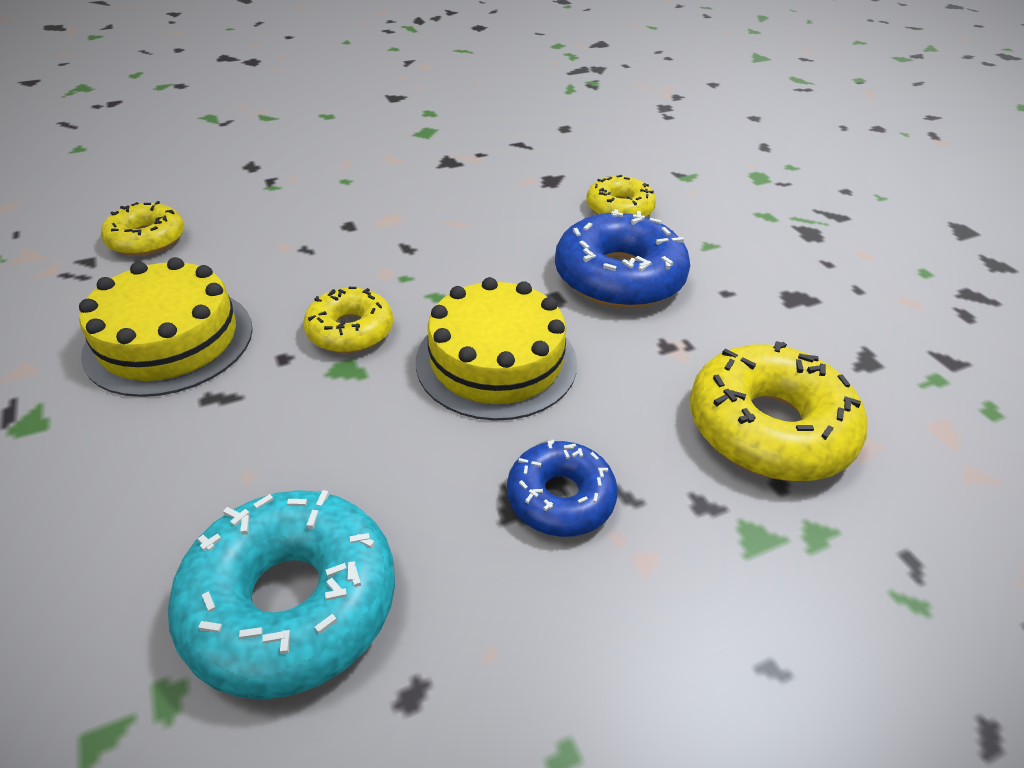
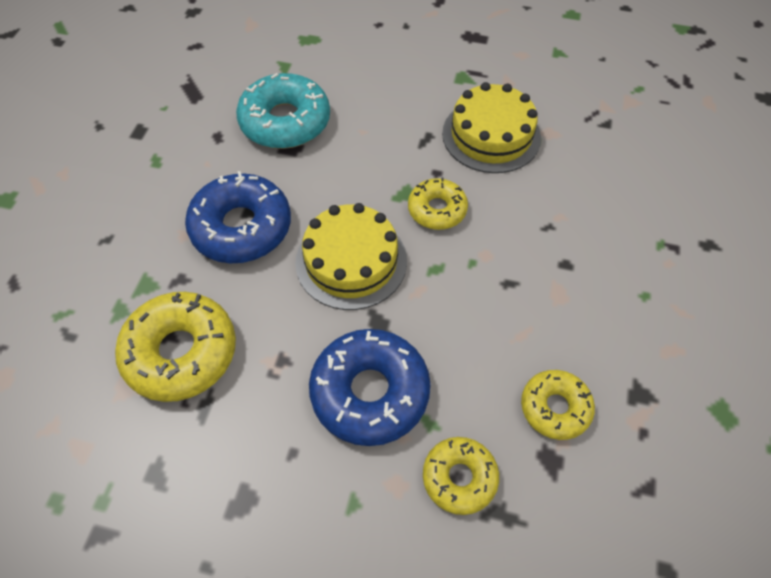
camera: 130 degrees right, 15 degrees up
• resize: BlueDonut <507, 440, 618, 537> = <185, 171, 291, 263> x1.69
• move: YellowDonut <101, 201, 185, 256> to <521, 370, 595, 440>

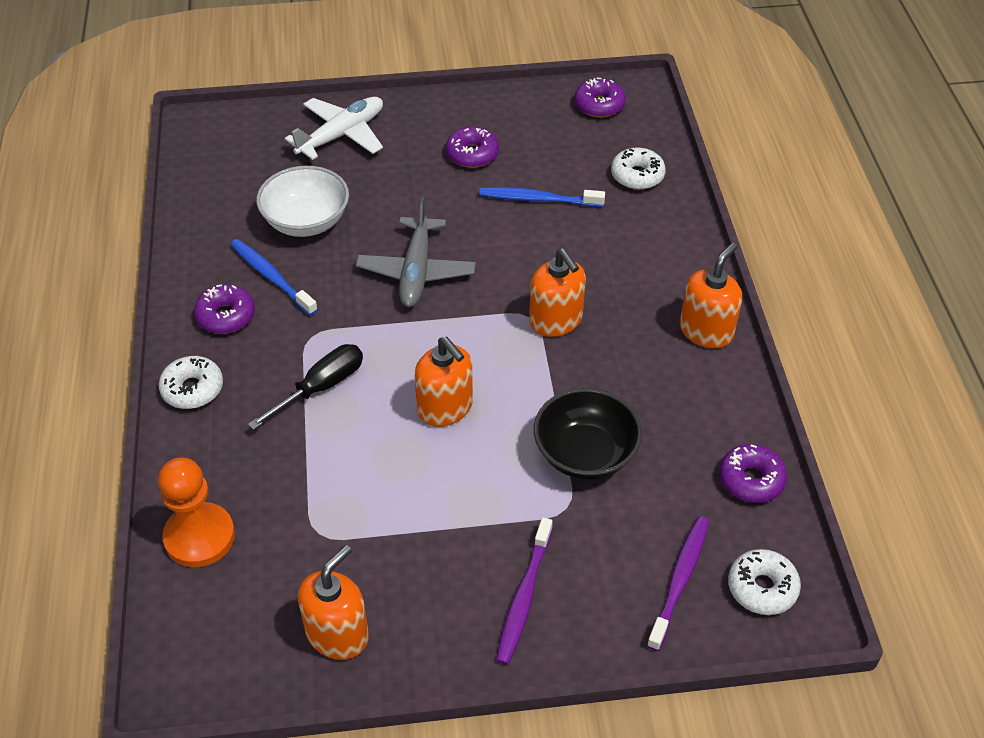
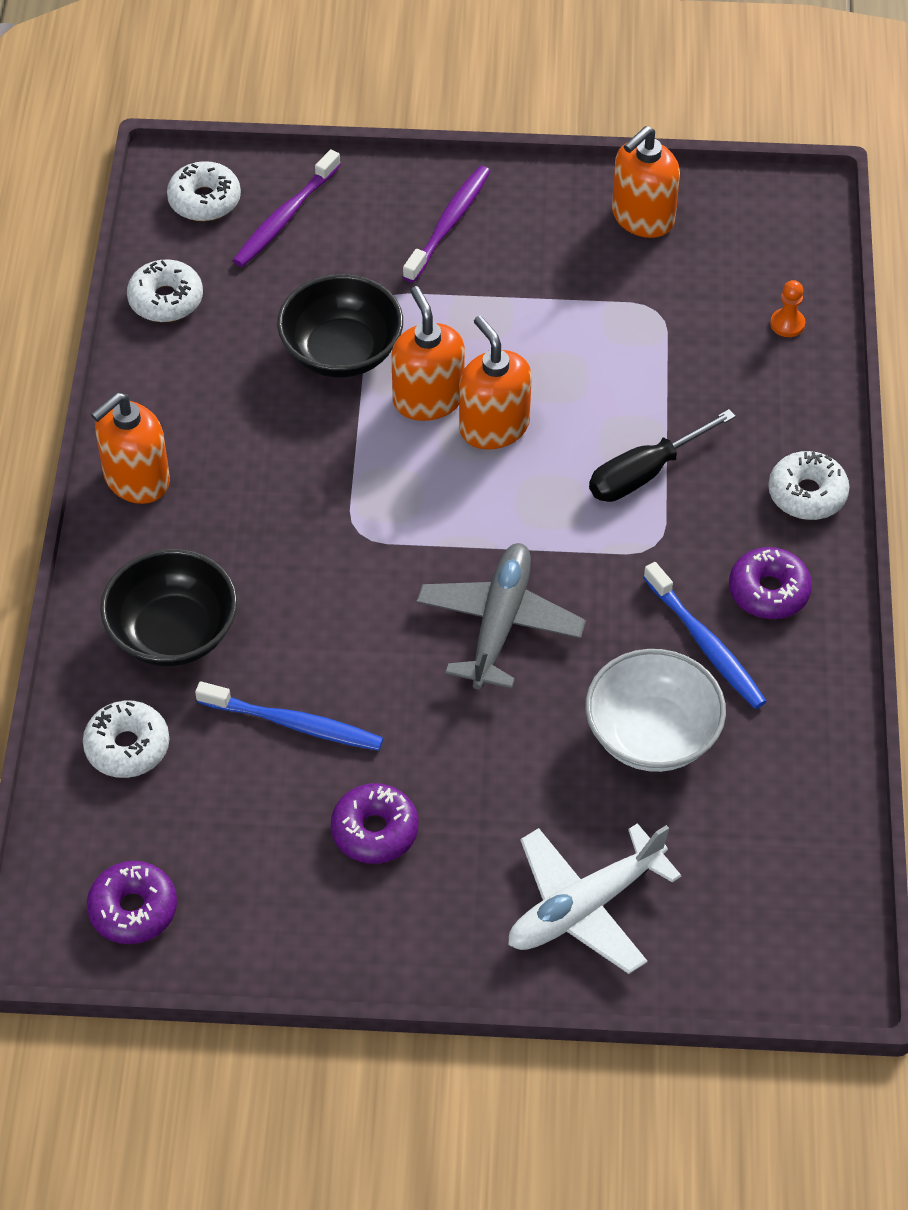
camera: 170 degrees left, 5 degrees up
• insert: BlackBowl <100, 549, 237, 666>
• recolor: PurpleDonut <719, 444, 787, 503> to WhiteDonut <127, 259, 203, 322>
• move: OrangeSoapDispenser <529, 248, 586, 337> to <391, 286, 465, 421>
• resize: OrangePawn <158, 458, 235, 567> = <770, 280, 805, 337> x0.45

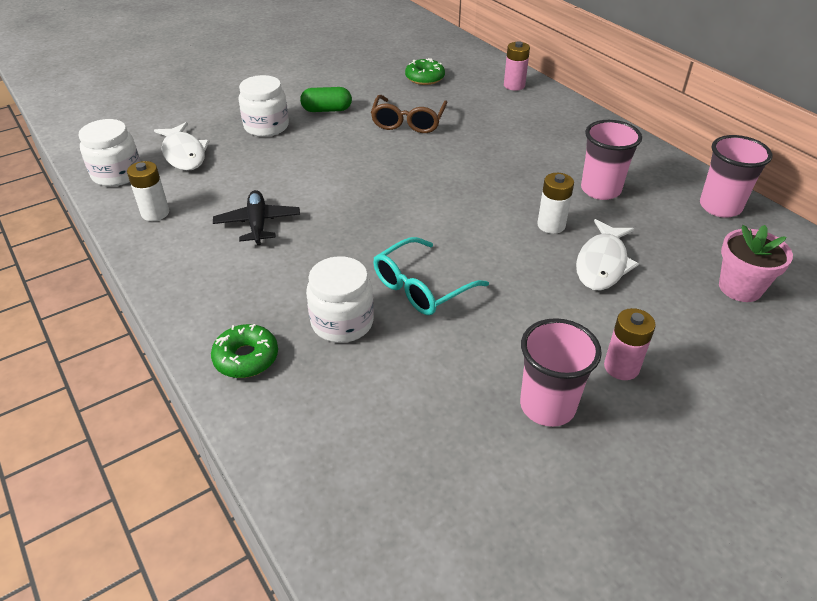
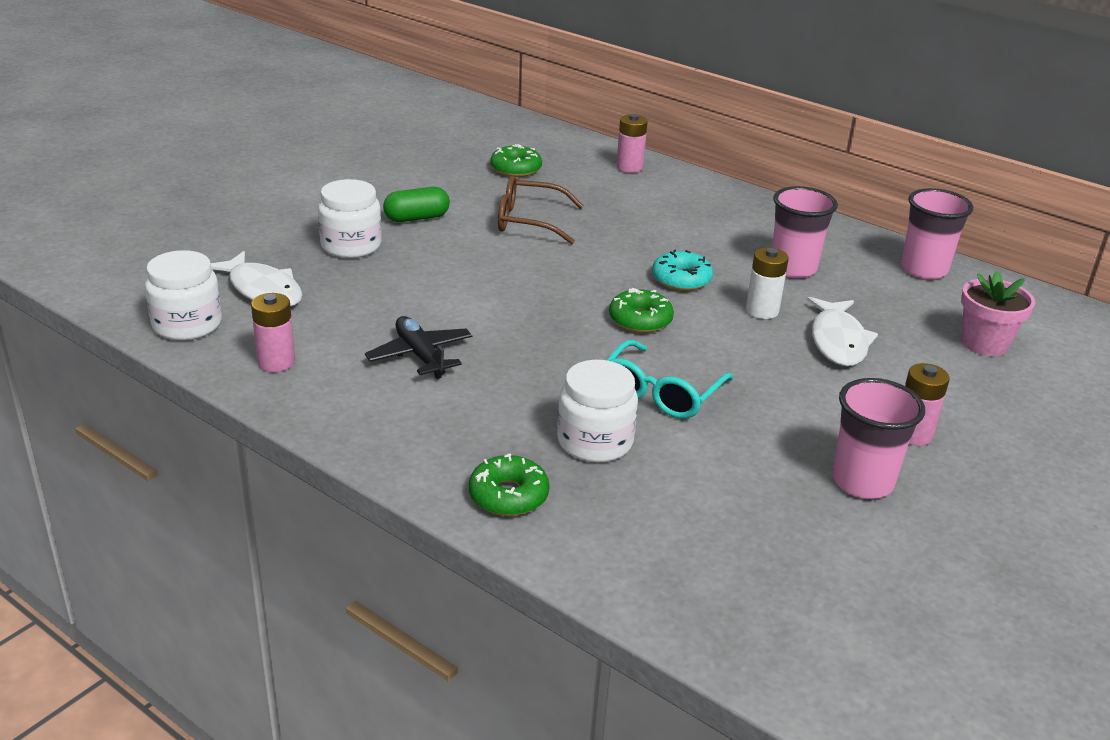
camera: 20 degrees left, 10 degrees down
• recolor: WhiteBattery <127, 161, 169, 221> to PinkBattery <251, 293, 295, 372>
• rotate: BrownGlasses <371, 95, 448, 133> = <498, 176, 584, 244> 105 degrees clockwise
• insert: GreenDonut <609, 288, 674, 333>
• insert: TurquoiseDonut <652, 249, 713, 291>

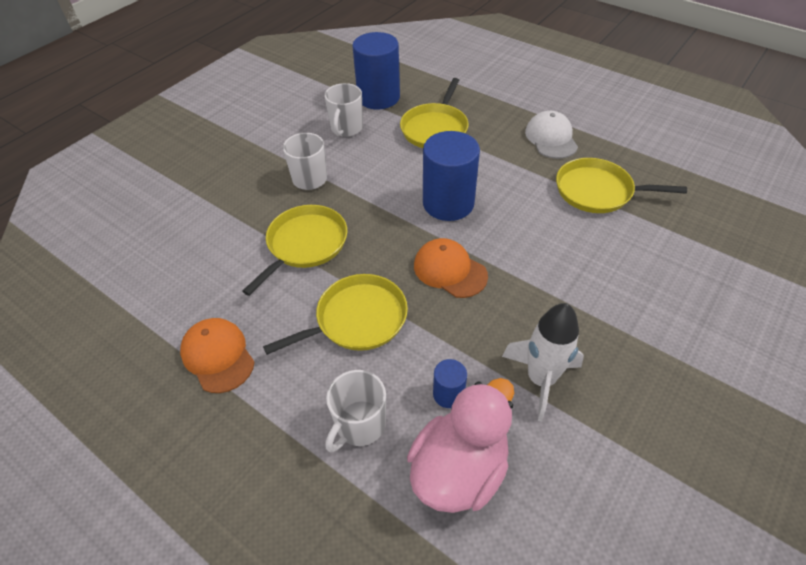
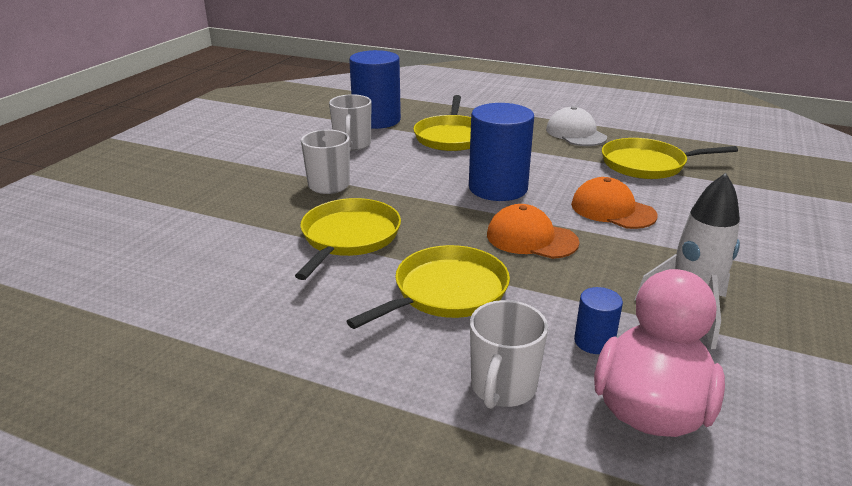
camera: 15 degrees left, 20 degrees down
• move: OrangeCap <180, 318, 255, 393> to <571, 177, 658, 229>

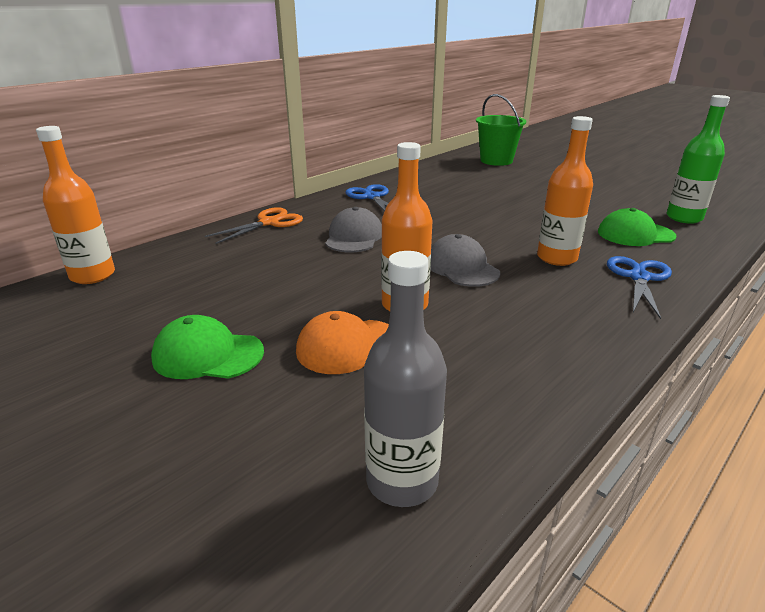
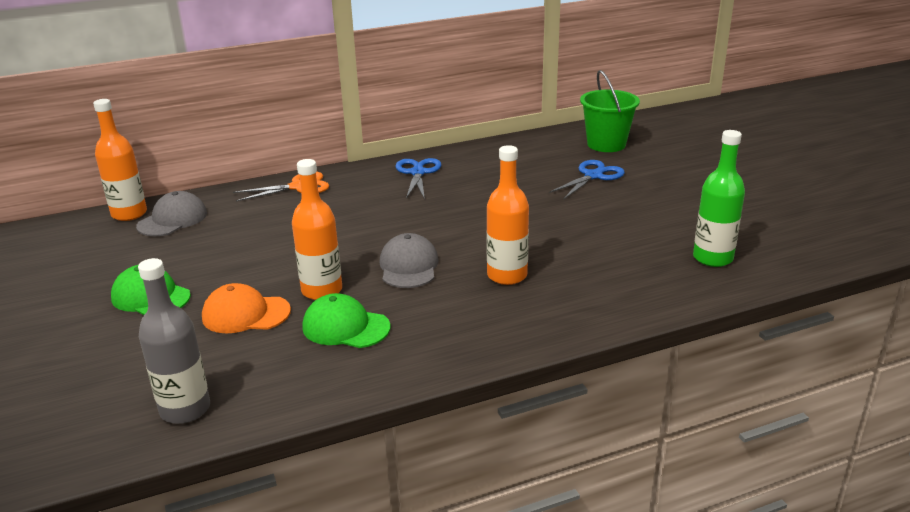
camera: 25 degrees right, 0 degrees up
• move: GreyCap <325, 207, 382, 252> to <136, 191, 207, 236>
• move: GreenCap <598, 208, 677, 246> to <302, 293, 390, 348>
• move: BlueScissors <607, 256, 672, 319> to <549, 160, 625, 199>

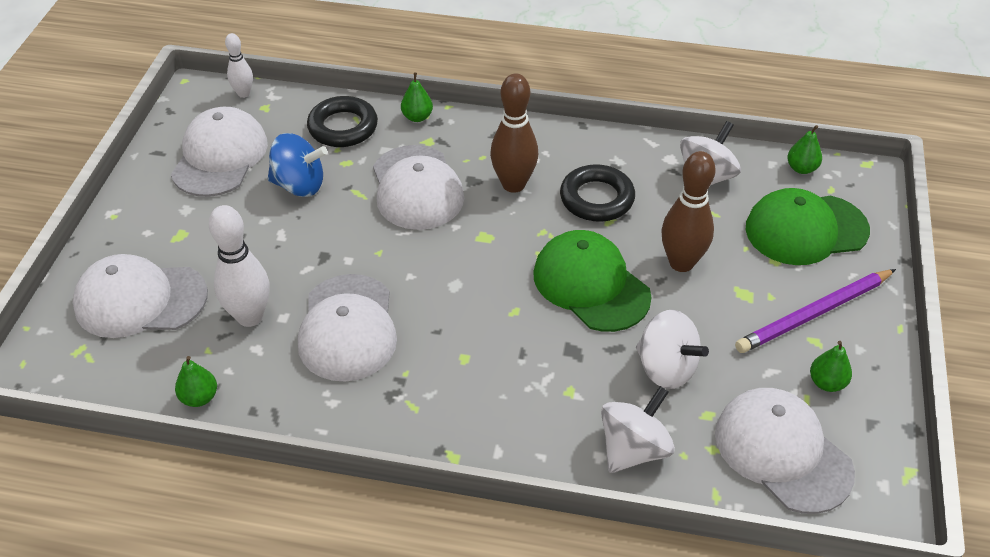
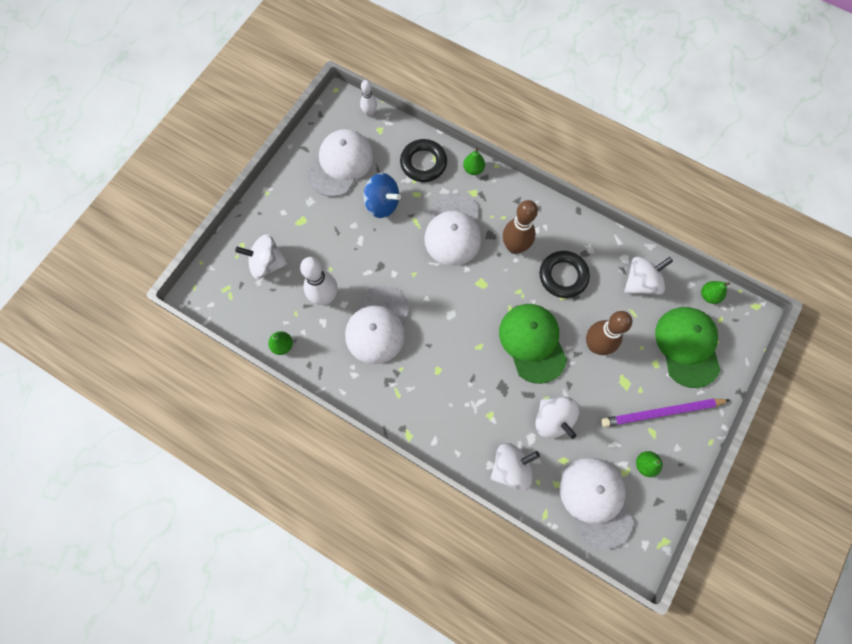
camera: 20 degrees right, 25 degrees up
• replace: WhiteCap <73, 254, 208, 338> to WhiteSpinningTop <235, 234, 288, 279>
• rotate: GreenCap <746, 188, 870, 265> = <655, 307, 720, 388> 75 degrees clockwise

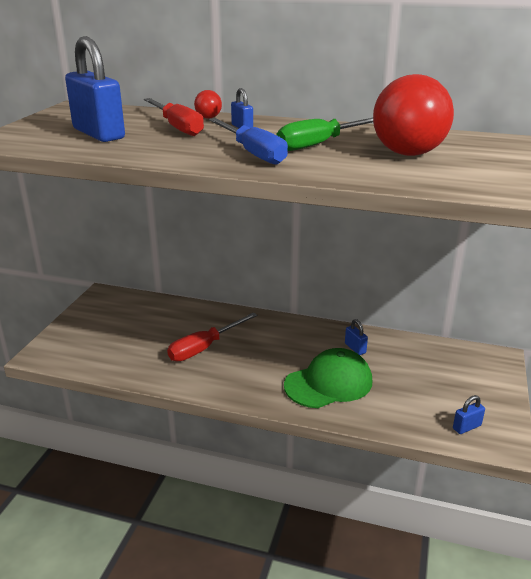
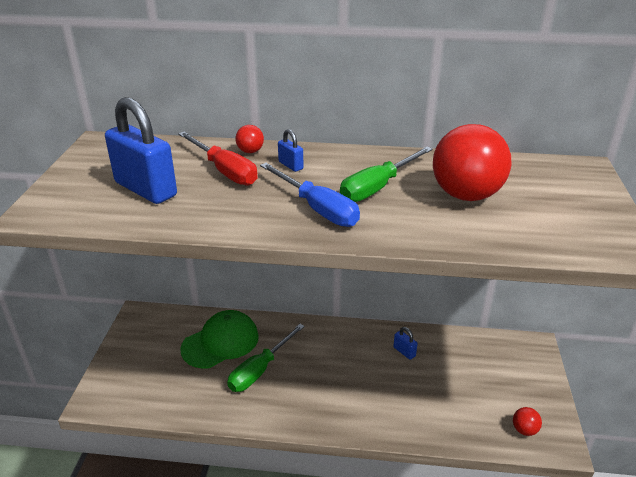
camera: 10 degrees left, 5 degrees up
• move: GreenCap <284, 348, 372, 408> to <180, 310, 259, 368>
• recolor: RedScrewdriver <167, 313, 257, 361> to GreenScrewdriver <227, 324, 305, 392>
• replace: BluePadlock <453, 395, 485, 434> to RedBall <513, 407, 542, 436>

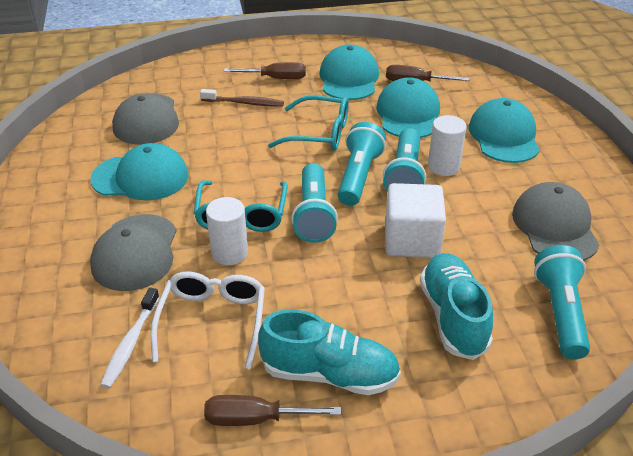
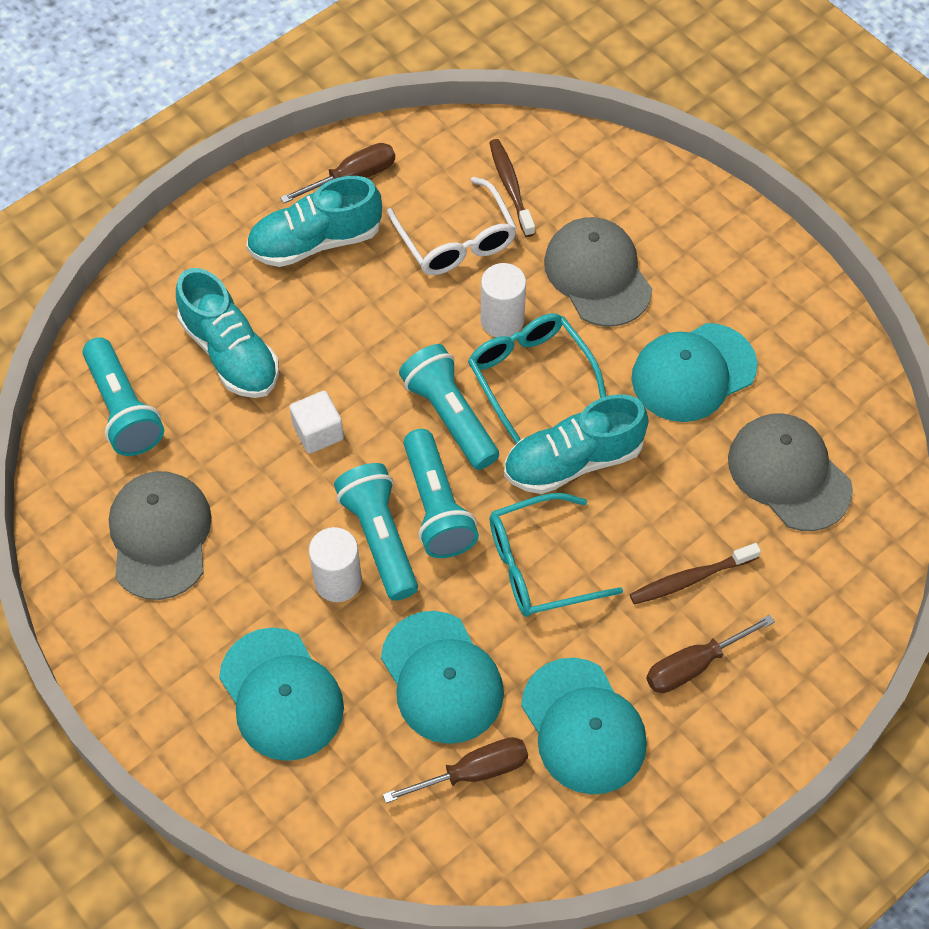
camera: 150 degrees right, 20 degrees up
• rotate: GreyCap <512, 182, 599, 261> = <109, 471, 212, 600> 150 degrees counterclockwise
• resize: WhiteCube <385, 183, 446, 258> = <289, 391, 344, 454> x0.61
• recolor: WhiteToothbrush <100, 288, 160, 389> to BrownToothbrush <489, 139, 535, 237>
• insert: TurquoiseShoe <504, 394, 649, 494>

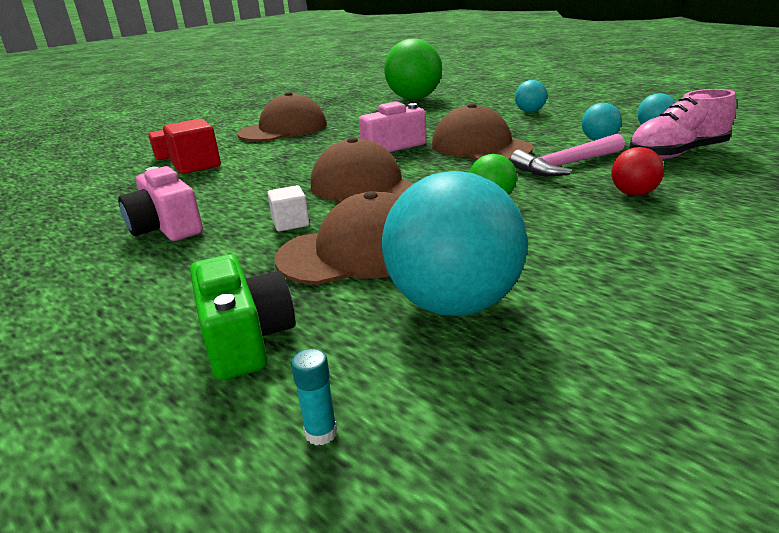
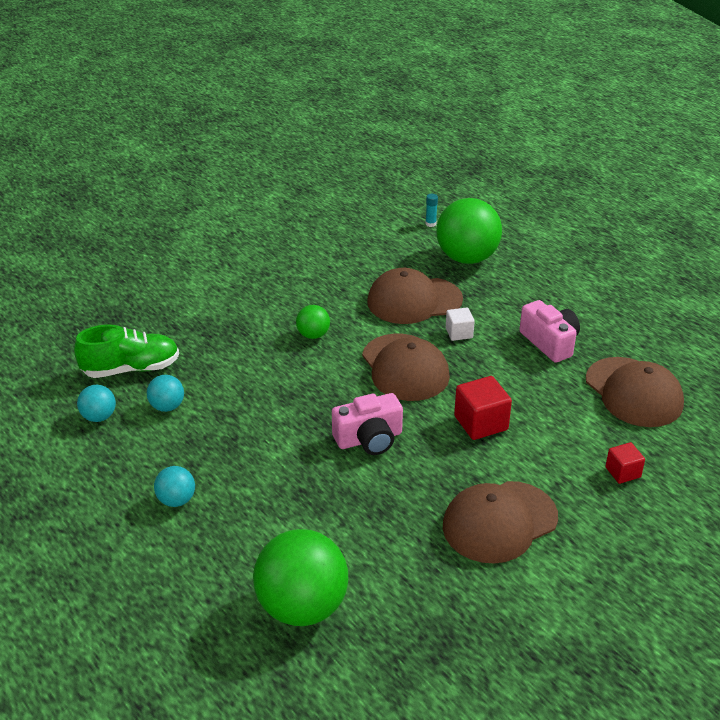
camera: 175 degrees left, 10 degrees up
• recolor: PinkShoe <629, 89, 737, 160> to GreenShoe <74, 325, 179, 378>
• replace: GreenCamera <190, 254, 295, 380> to GreenBall <436, 198, 502, 264>
• move: RedCube <163, 119, 221, 174> to <454, 376, 512, 440>
• move: BrownCap <432, 103, 533, 160> to <586, 357, 684, 427>
• delete: TurquoiseBall <382, 171, 528, 316>
• delete: PinkHammer <510, 134, 625, 177>
• delete: RedBall <611, 147, 664, 196>

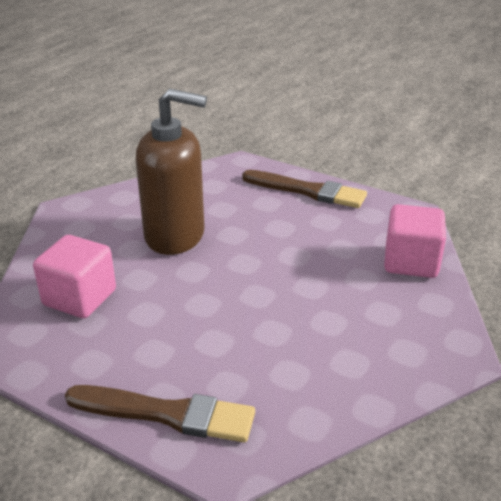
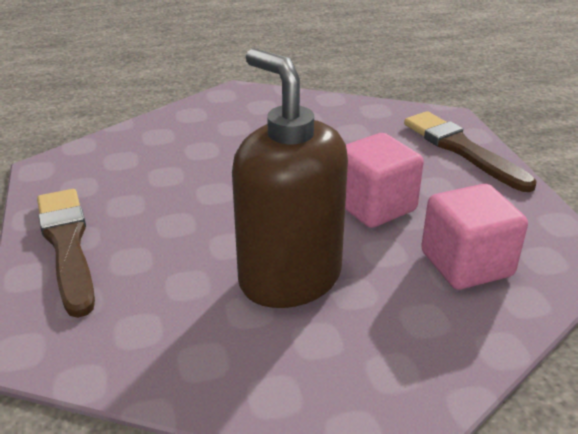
camera: 135 degrees left, 0 degrees up
• move: PinkCube <384, 204, 446, 278> to <345, 133, 424, 228>

